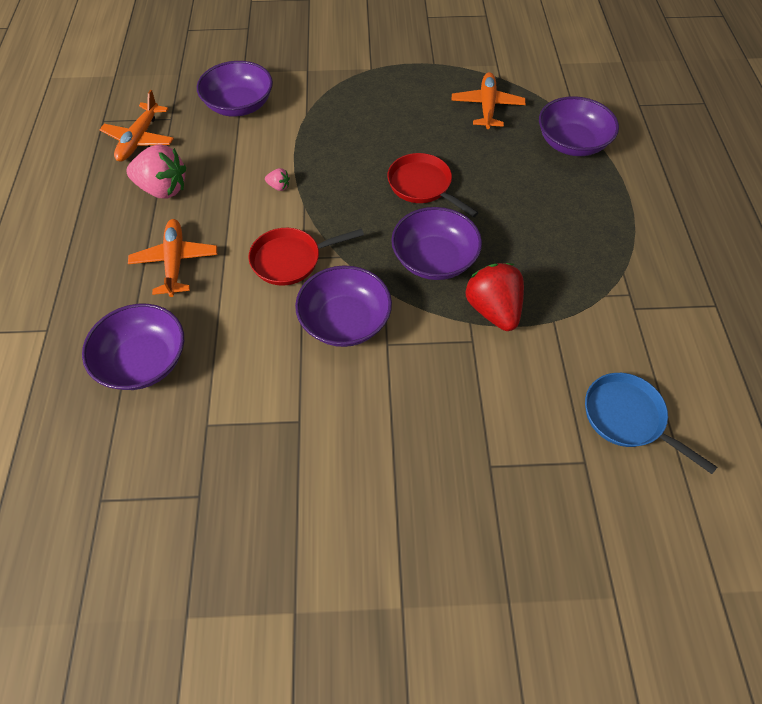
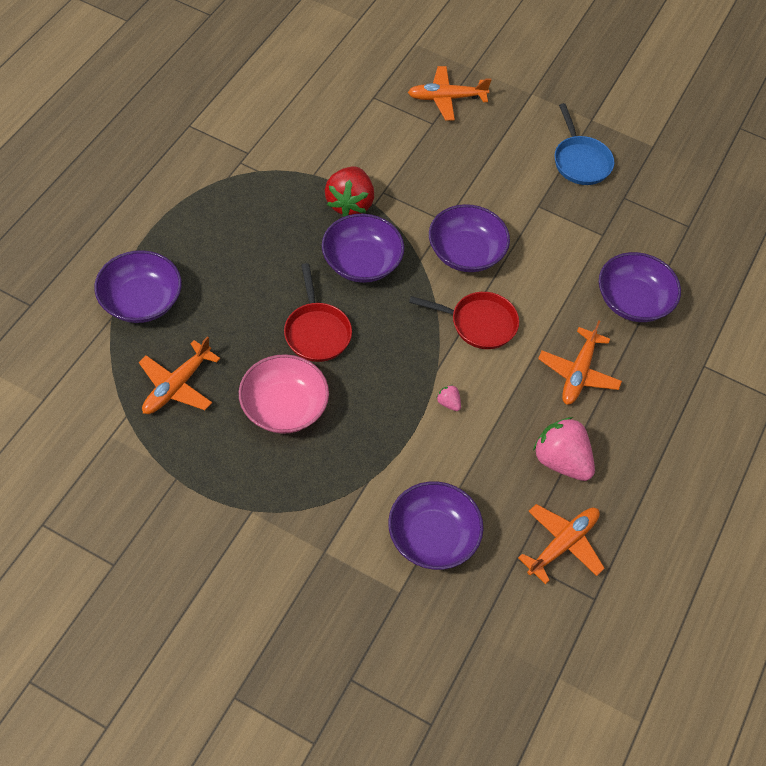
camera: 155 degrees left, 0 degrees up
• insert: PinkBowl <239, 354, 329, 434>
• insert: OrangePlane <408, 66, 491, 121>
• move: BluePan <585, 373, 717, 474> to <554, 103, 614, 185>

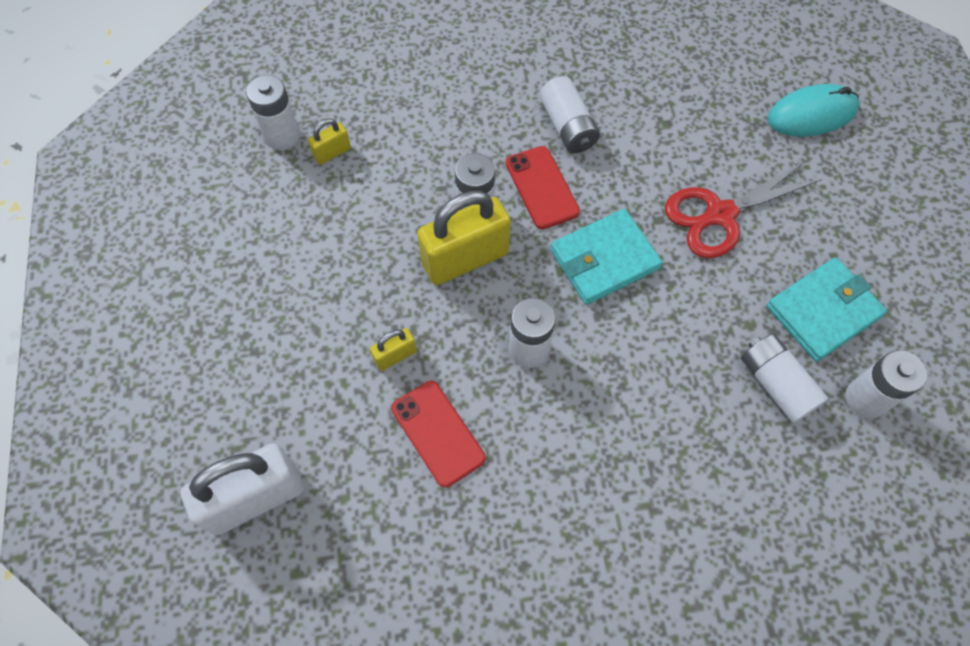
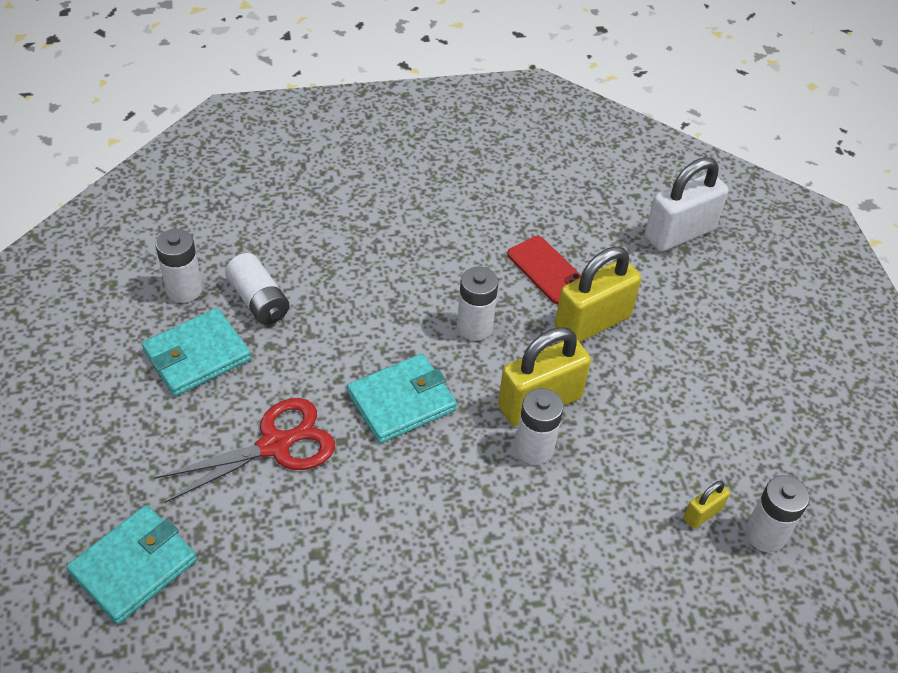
camera: 175 degrees right, 15 degrees down
• replace: TurquoiseMouse <767, 84, 859, 137> to TurquoiseWallet <67, 505, 197, 624>
• resize: YellowPadlock <370, 328, 417, 371> = <555, 246, 641, 342> x2.12
• delete: RedPhone <506, 146, 580, 229>
• delete: WhiteBattery <540, 76, 600, 153>

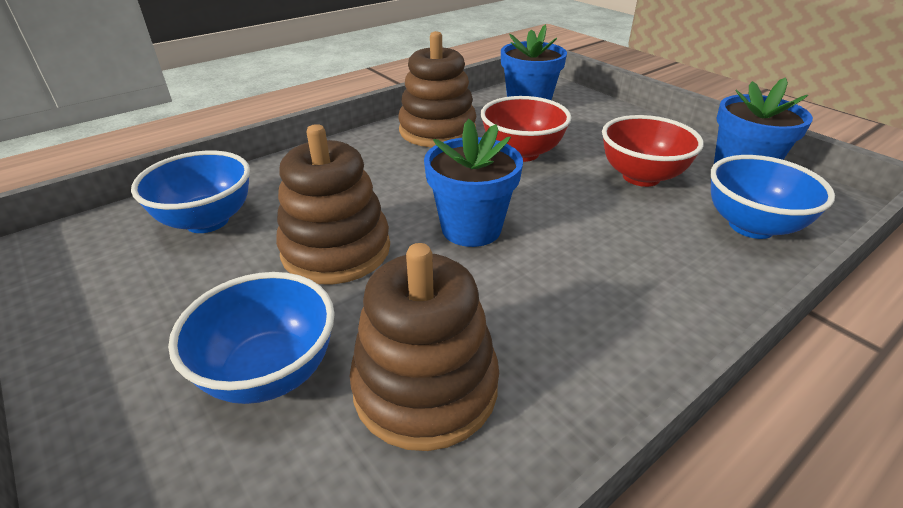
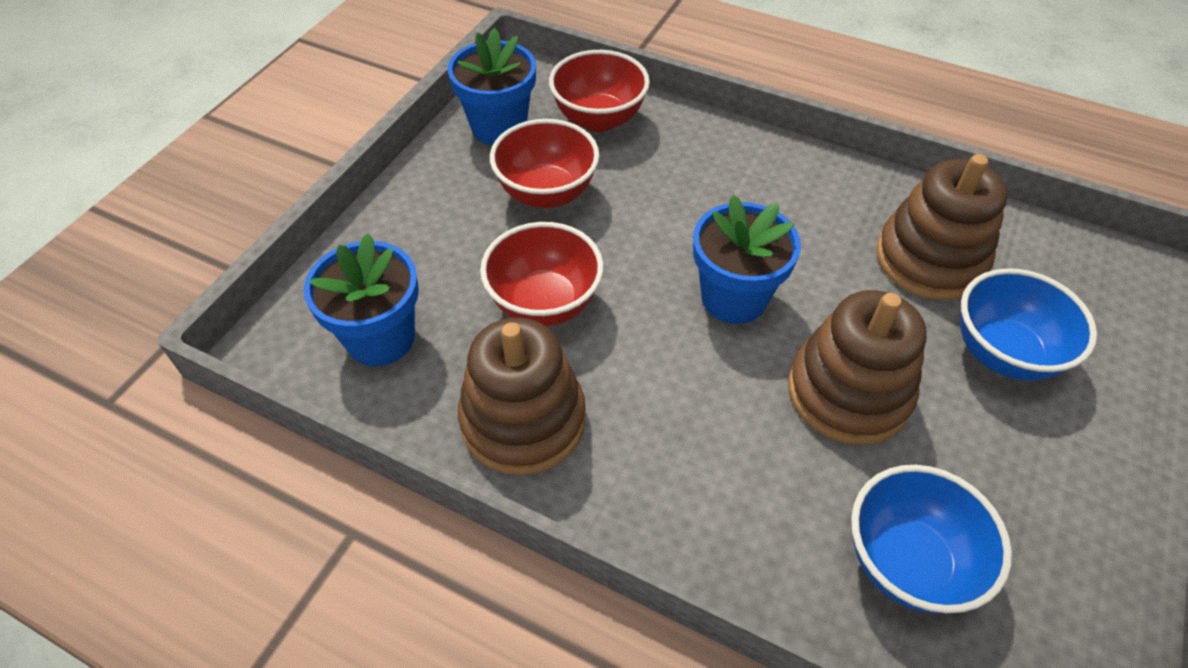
camera: 115 degrees left, 15 degrees up
• recolor: BlueBowl <710, 155, 835, 239> to RedBowl <549, 50, 650, 132>

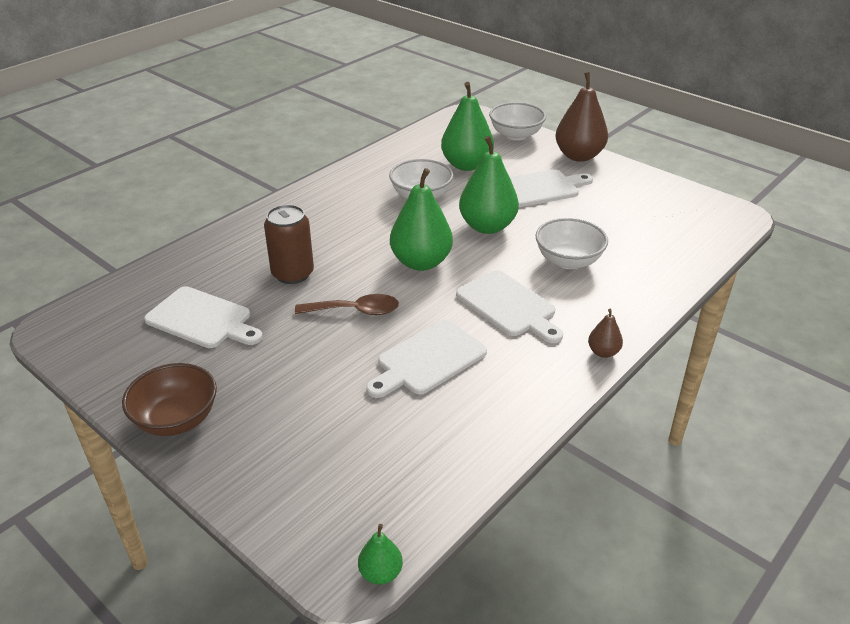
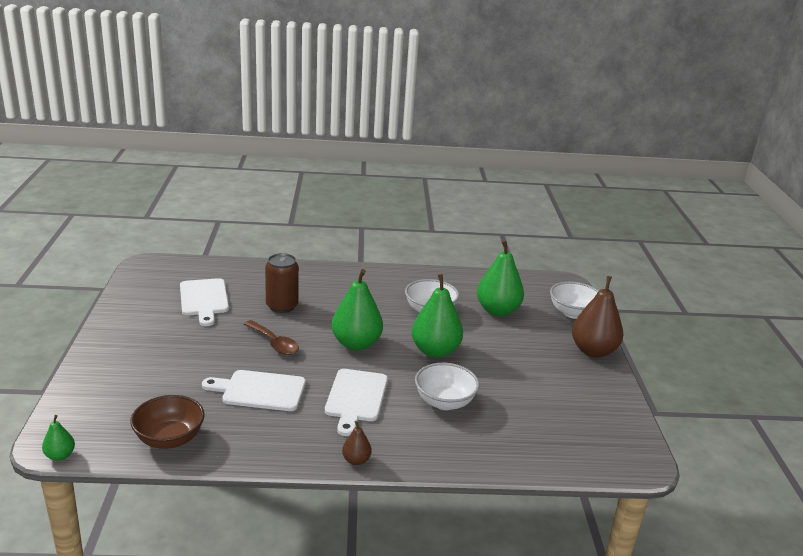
camera: 45 degrees right, 10 degrees down
• move: BrownBowl <122, 363, 217, 436> to <130, 395, 205, 449>
• delete: WhiteCuttingBoard <510, 169, 593, 207>

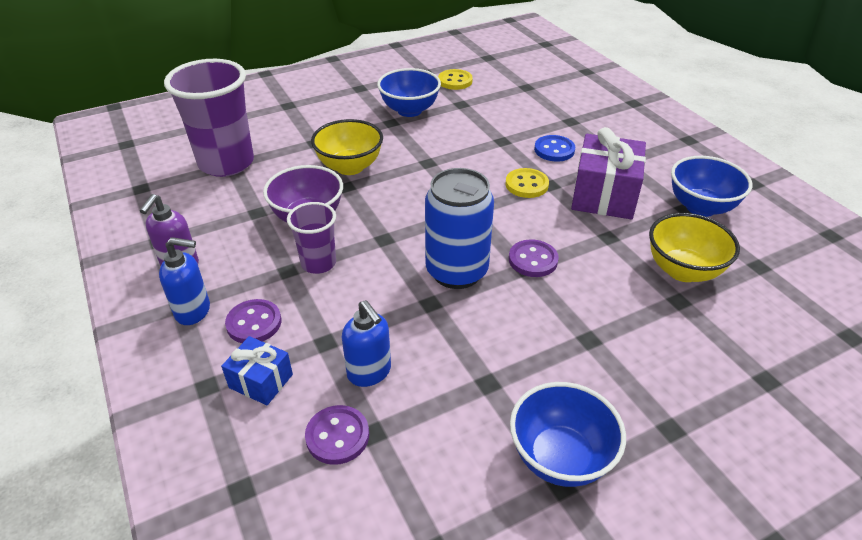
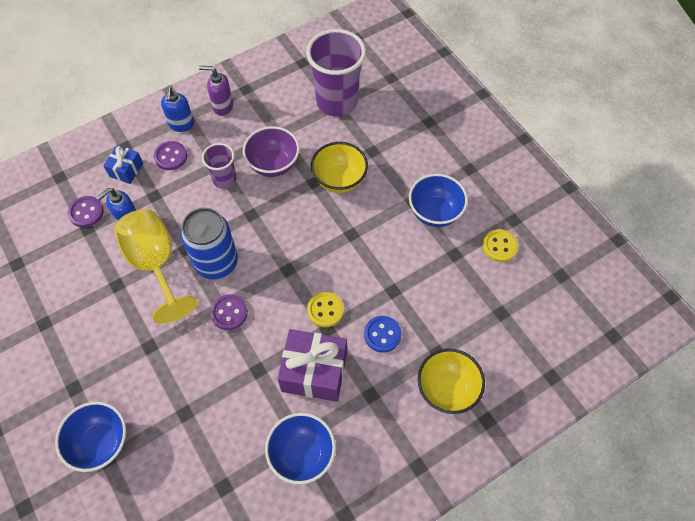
camera: 85 degrees right, 20 degrees up
• move: BlueBowl <510, 382, 626, 487> to <55, 401, 126, 472>
• insert: YellowGoblet <114, 209, 197, 324>
• move: YellowBowl <649, 213, 740, 282> to <417, 348, 485, 414>

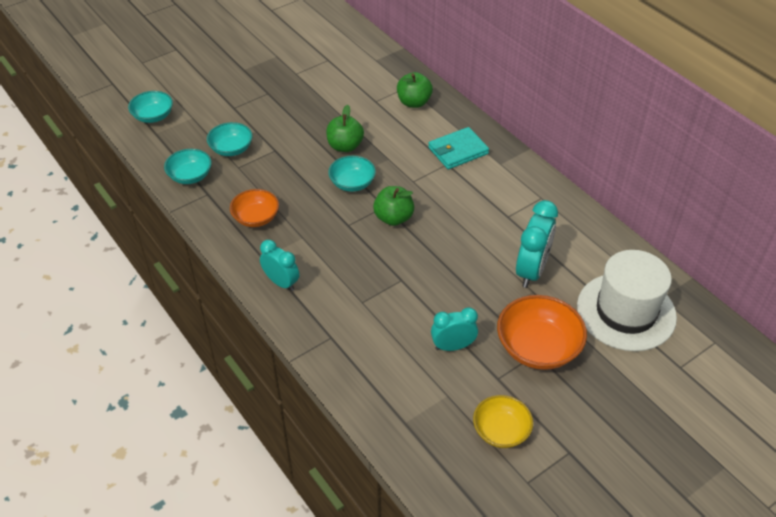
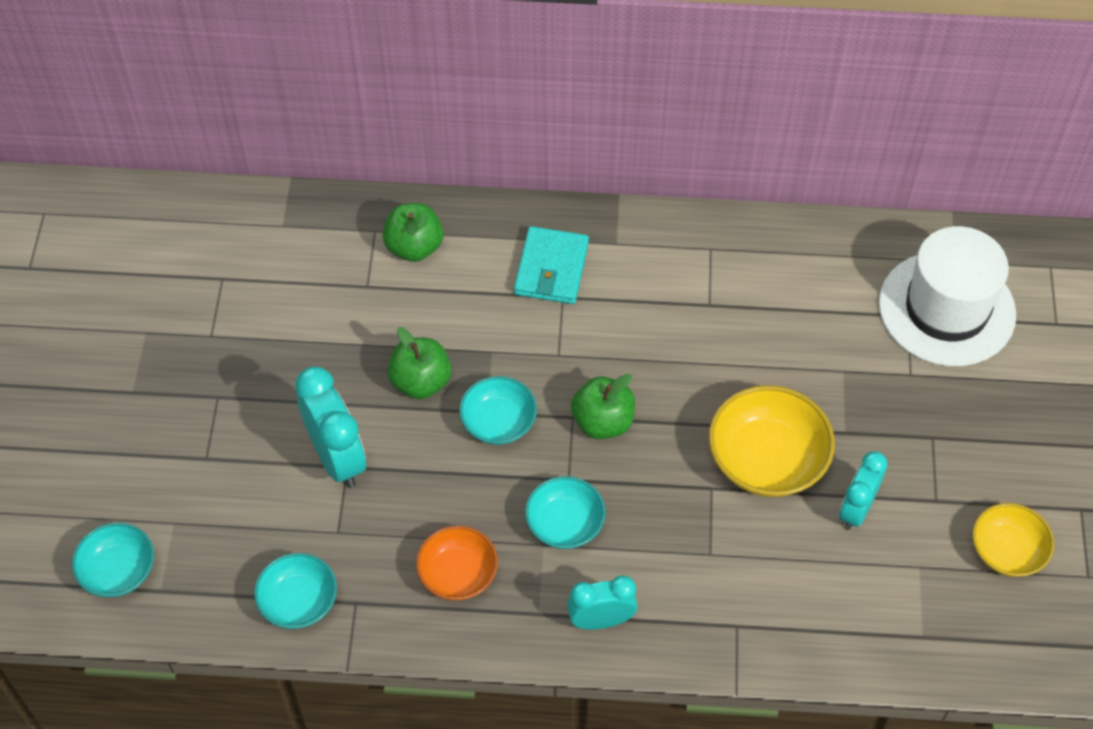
camera: 50 degrees left, 10 degrees up
• move: TurquoiseClock <516, 200, 558, 288> to <295, 367, 366, 488>
• move: TurquoiseBowl <207, 122, 253, 156> to <525, 476, 606, 549>
• insert: YellowBowl <709, 385, 835, 497>
• delete: OrangeBowl <497, 295, 587, 370>

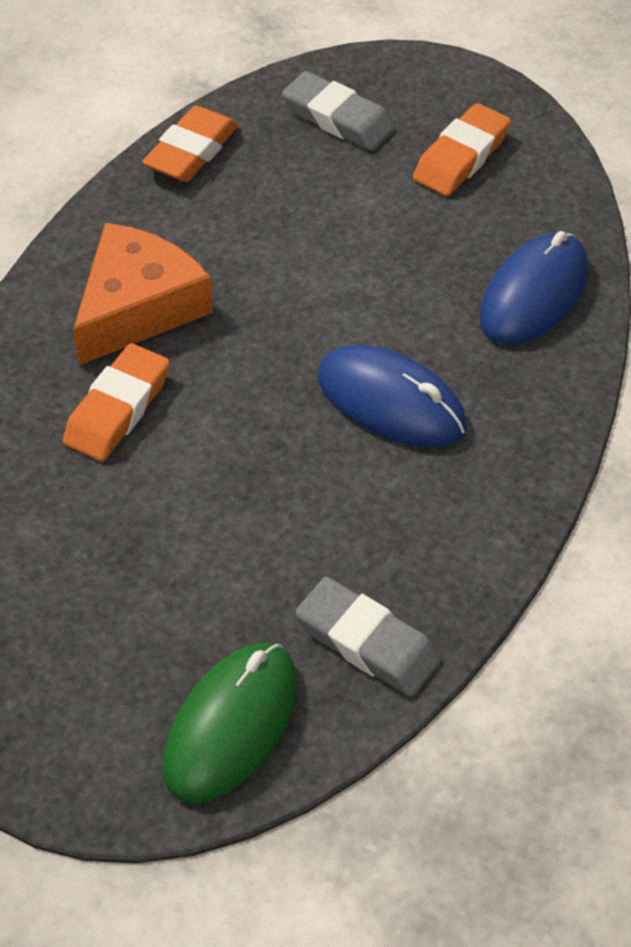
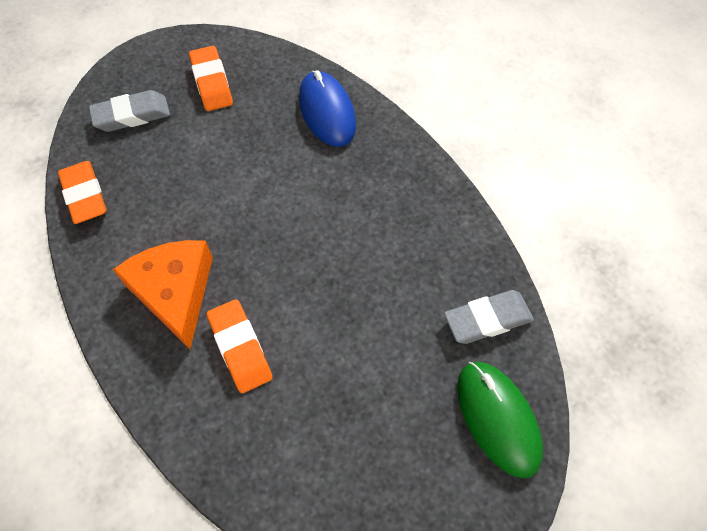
camera: 55 degrees left, 10 degrees up
• delete: BlueMouse <317, 345, 467, 447>

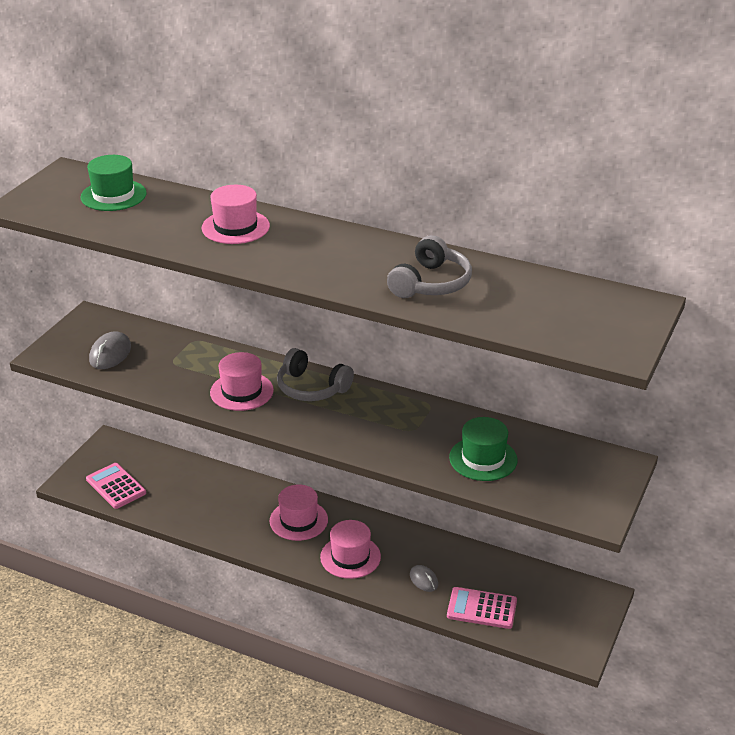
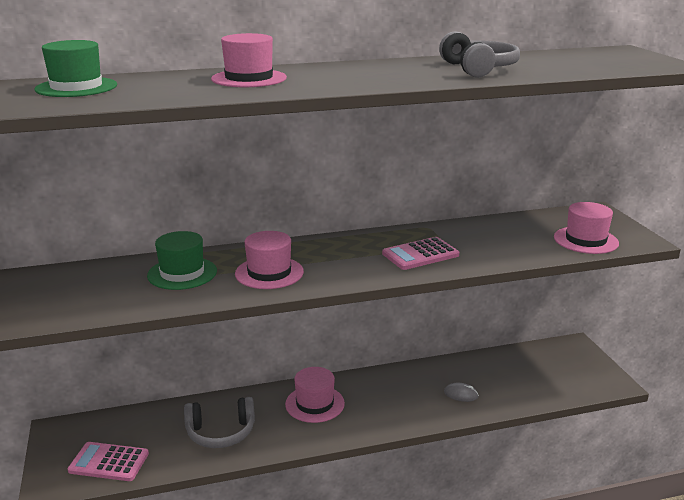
camera: 40 degrees left, 10 degrees down
• move: GreenHat <449, 417, 518, 481> to <147, 231, 217, 290>
• move: GreyHeadphones <277, 348, 354, 401> to <184, 397, 255, 448>
• move: PinkCalculator <447, 587, 517, 629> to <382, 237, 459, 270>
• move: PinkHat <320, 520, 381, 579> to <554, 202, 619, 254>
• delete: GreyMouse <89, 331, 131, 369>

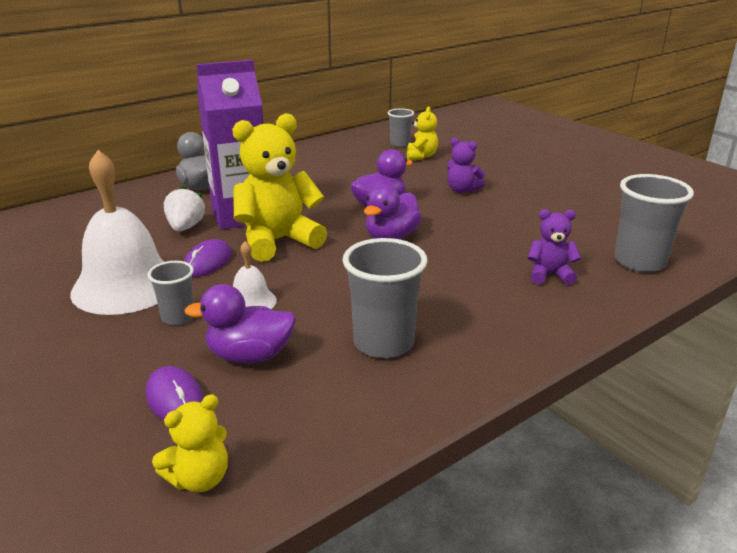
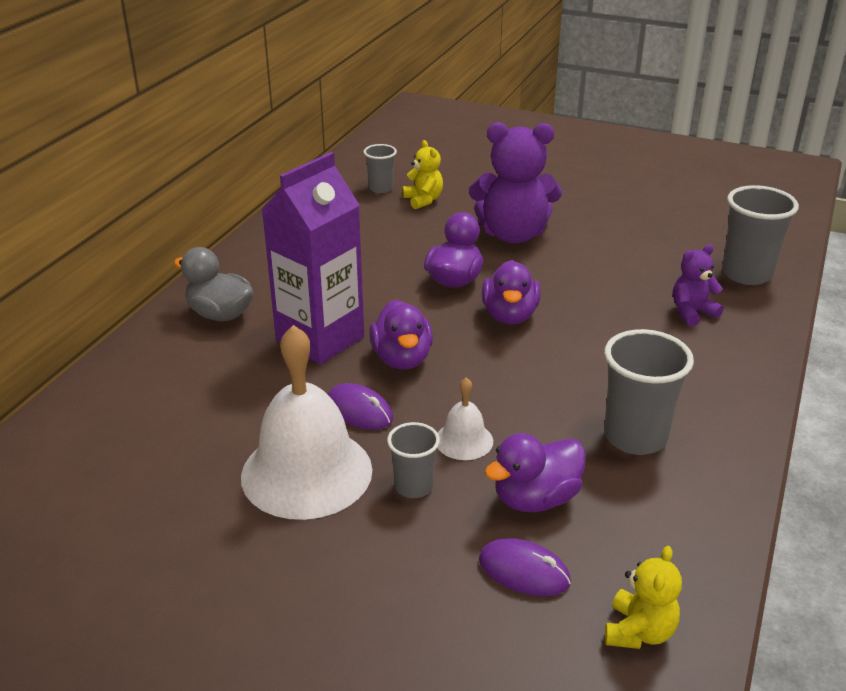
camera: 30 degrees left, 5 degrees up
• rotate: PurpleMouse <184, 239, 232, 277> = <327, 383, 393, 430> 45 degrees counterclockwise
• replace: YellowTeddyBear <232, 113, 327, 262> to PurpleDuck <369, 300, 433, 369>
• resize: PurpleTeddyBear <447, 138, 485, 193> = <469, 122, 562, 244> x1.96
• delete: WhiteStrawberry <164, 186, 205, 232>

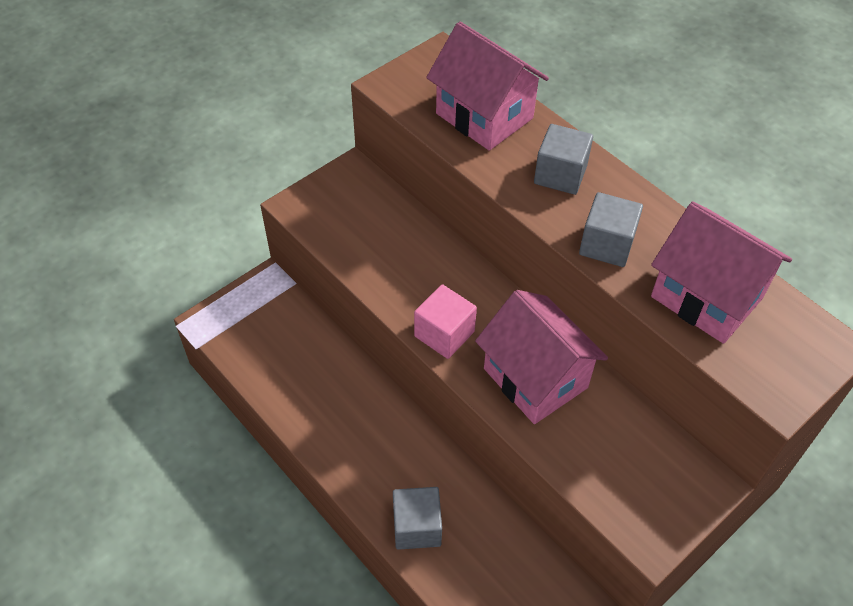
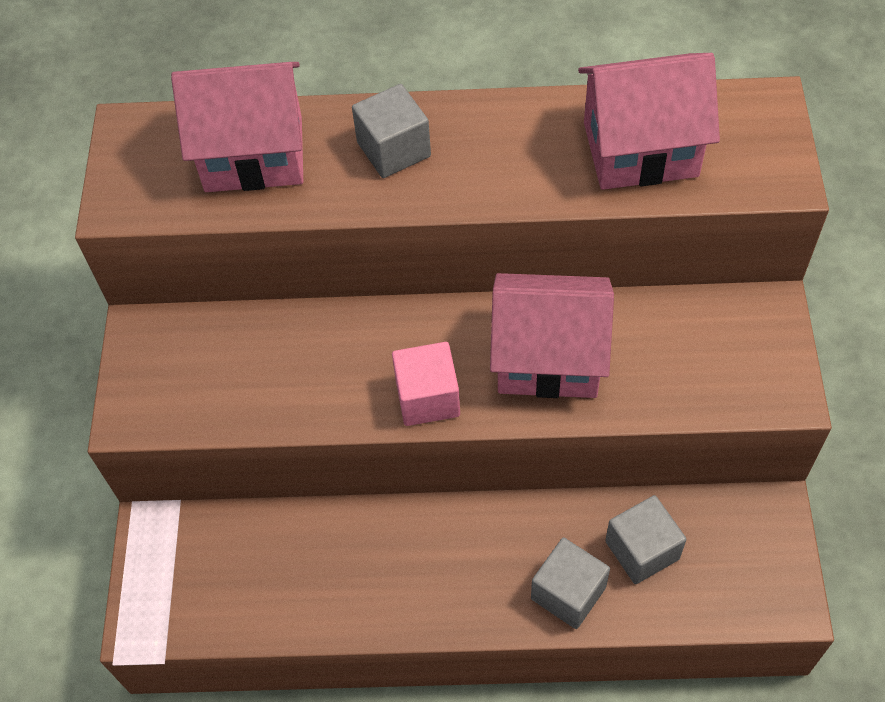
camera: 45 degrees left, 5 degrees up
• move: GreyCube <579, 192, 643, 267> to <605, 495, 687, 584>

